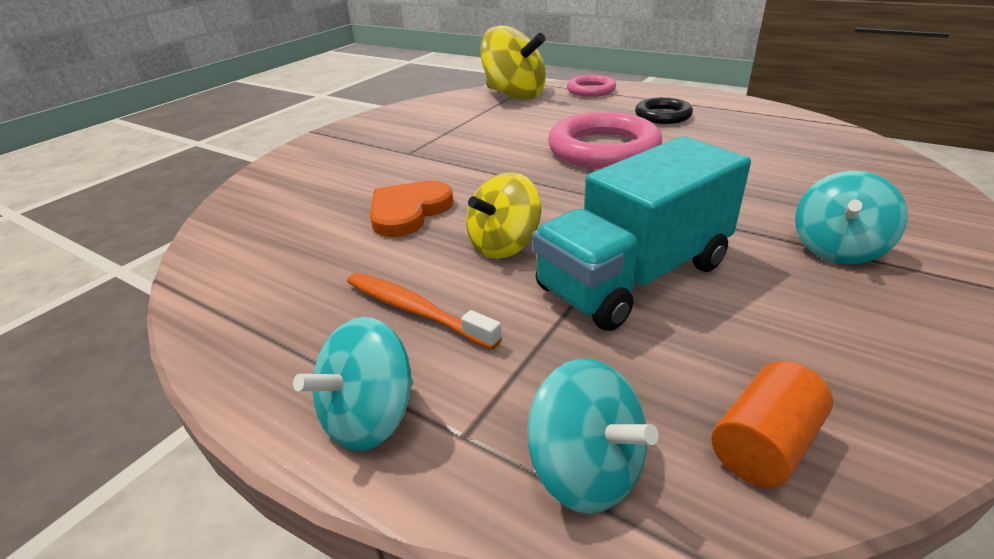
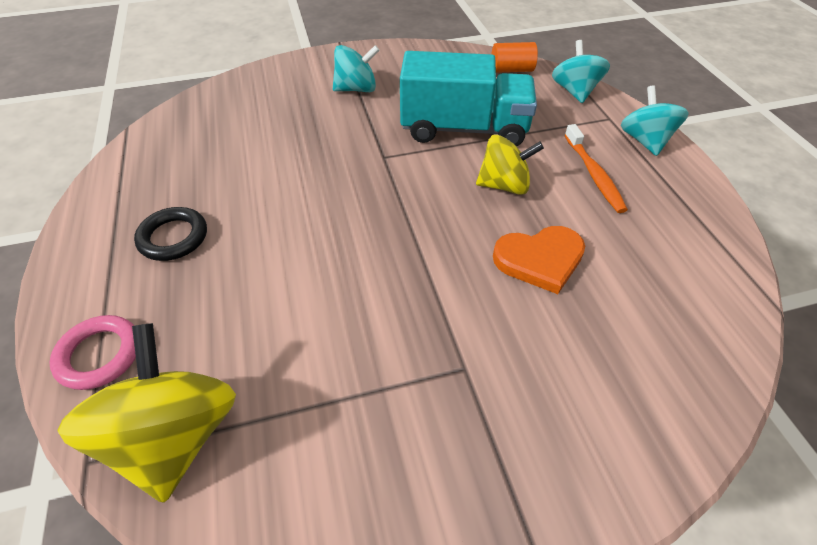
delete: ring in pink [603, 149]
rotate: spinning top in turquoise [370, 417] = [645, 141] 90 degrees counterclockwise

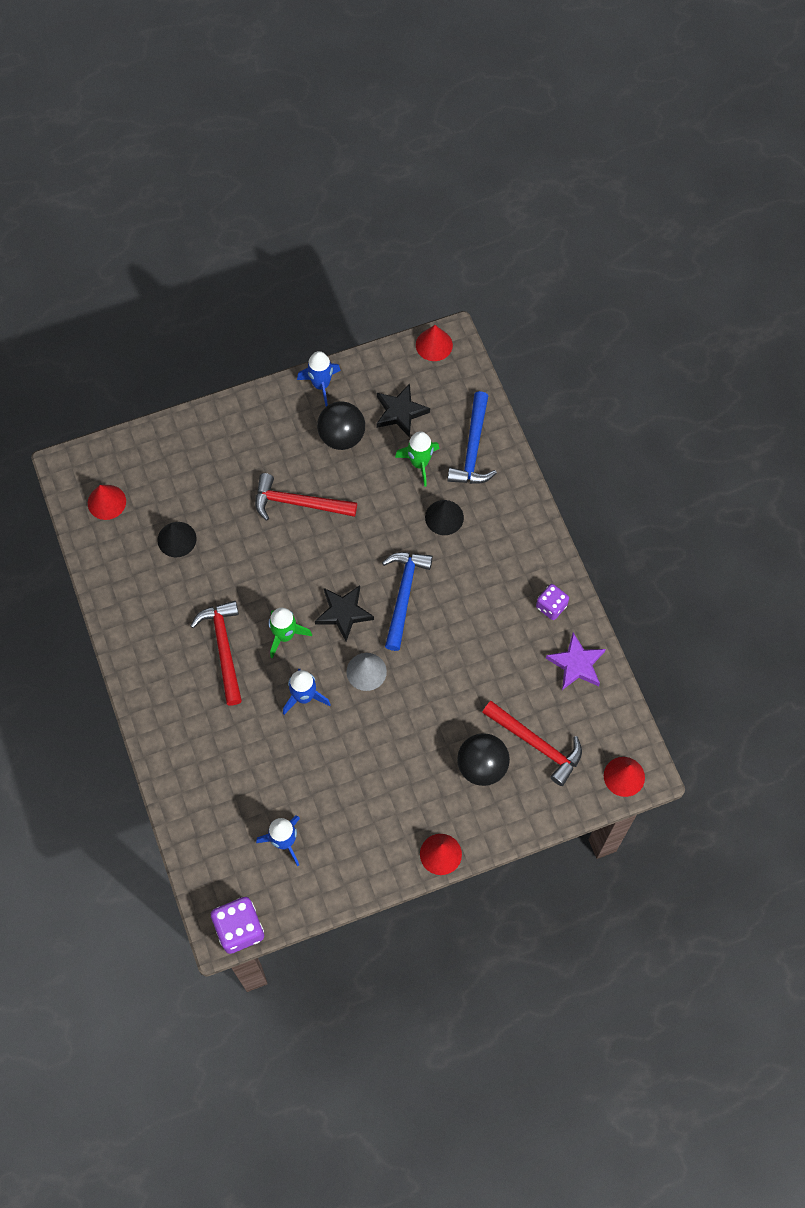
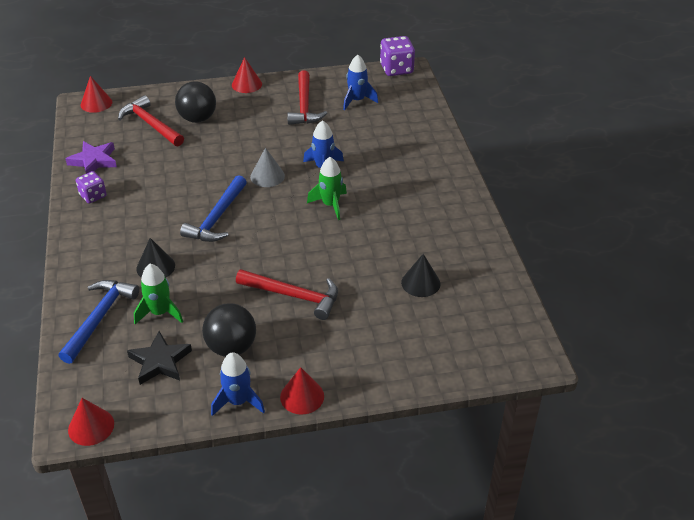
delete: star in black [344, 613]
move: cone in red [106, 502] to [302, 396]; hammer in red [224, 648] to [304, 106]

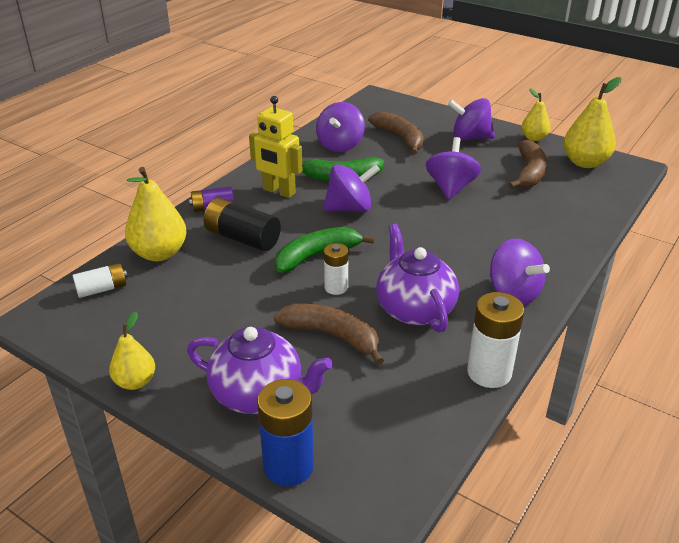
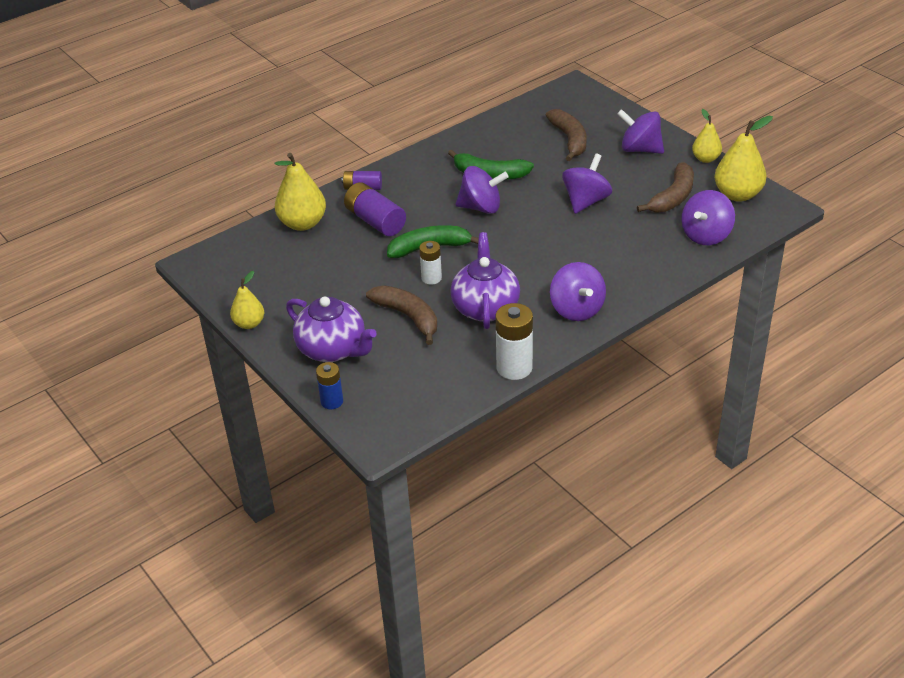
delete: battery in white [102, 289]; robot in yellow [279, 191]
move: spinning top in purple [340, 145] to [706, 235]
recolor: battery in black [242, 238] to battery in purple [375, 221]
resize: battery in blue [288, 466] = [332, 401] x0.62

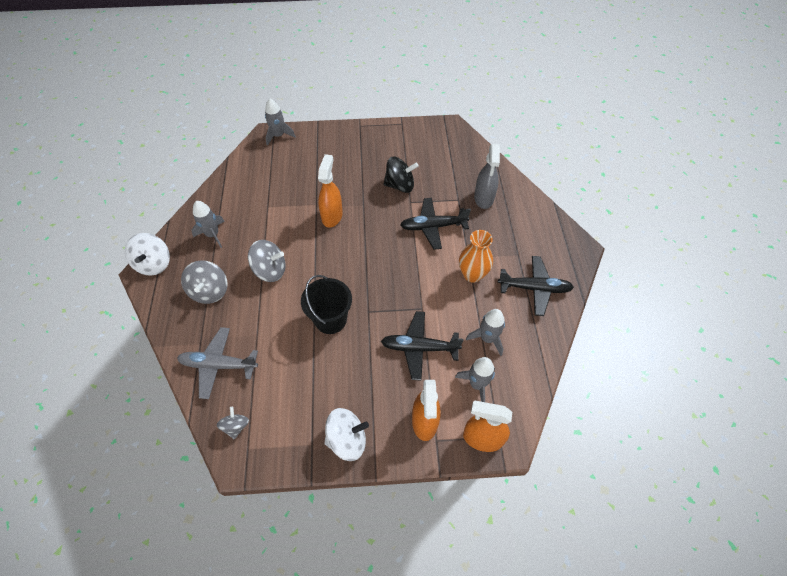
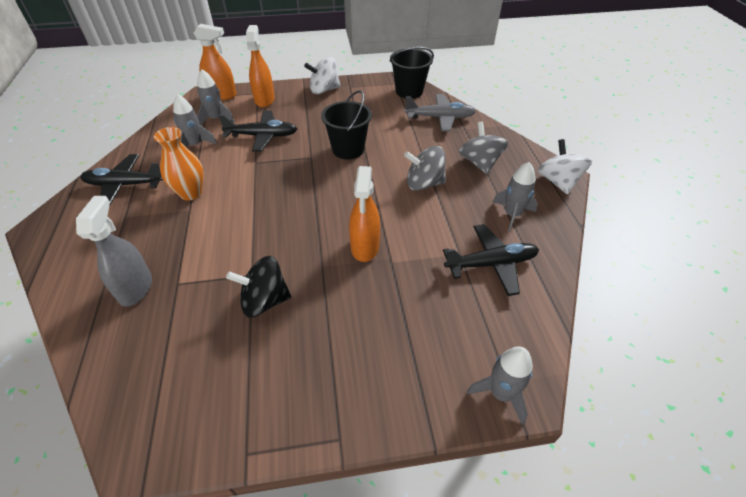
move: plane in black [433, 227] to [491, 264]
replace: spinning top in grey [236, 426] to bucket in black [409, 91]

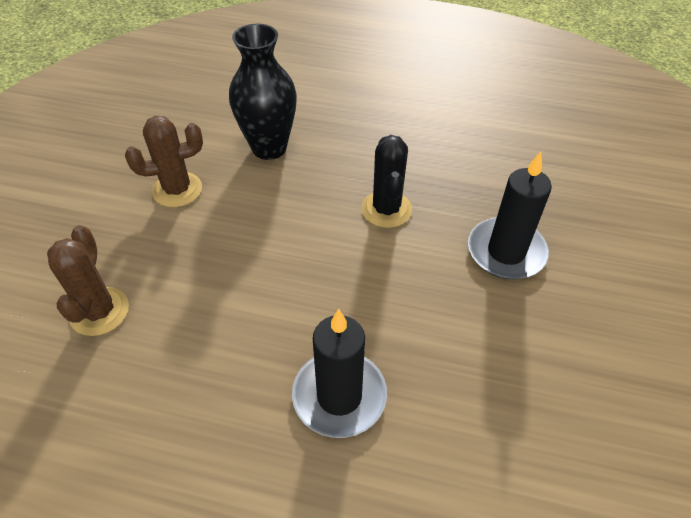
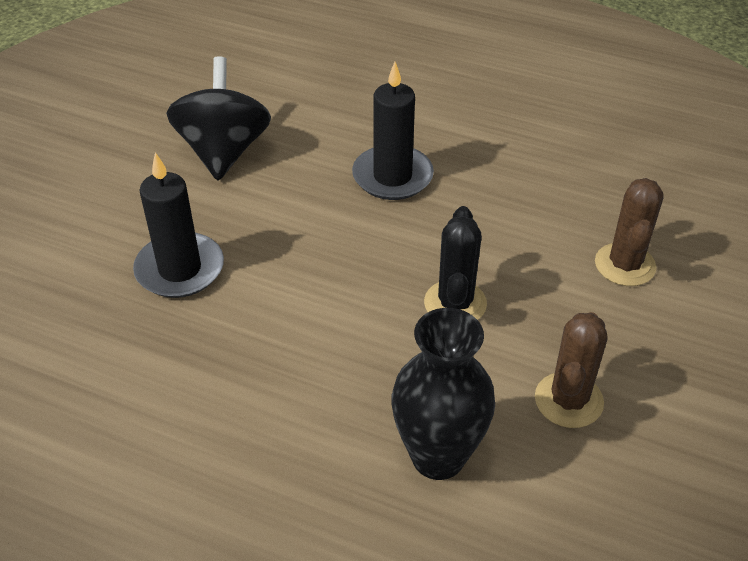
insert: spinning top in black [224, 151]
move: cactus in black [386, 209] to [455, 303]
rotate: cactus in brown [177, 190] = [568, 400] 60 degrees counterclockwise

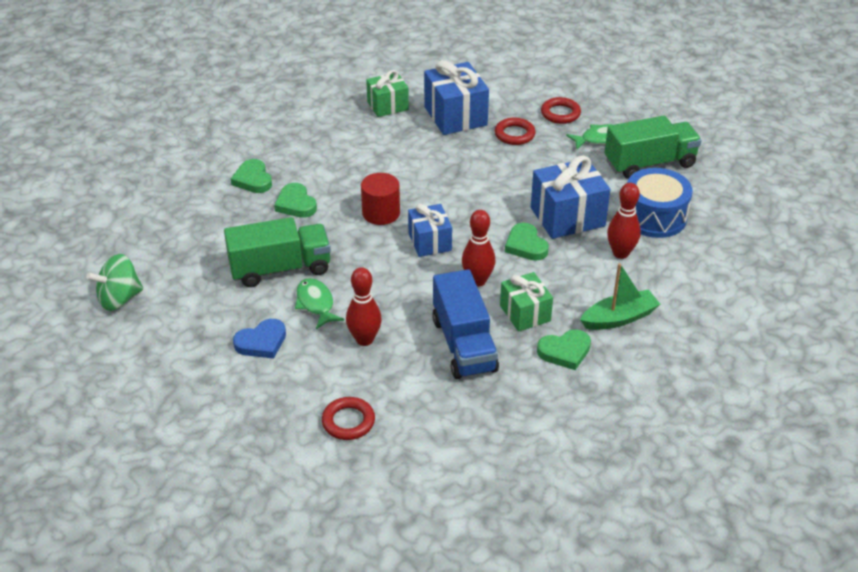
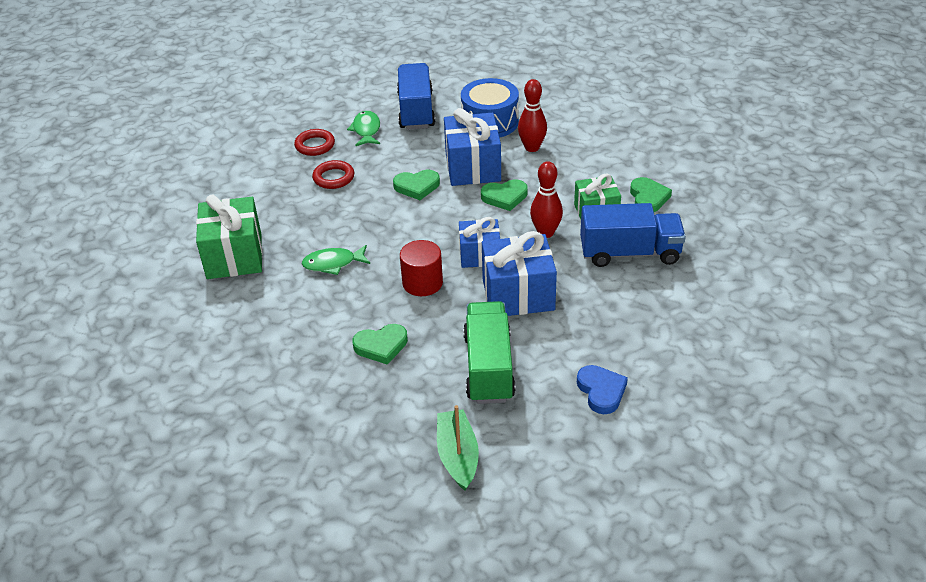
delete: spinning top in green [119, 299]; ring in red [348, 421]; bowling pin in red [364, 339]
move: heart in green [253, 179] to [417, 186]; fish in green [316, 304] to [333, 264]; gift in blue [455, 116] to [518, 295]; boat in green [619, 318] to [458, 456]
recolor: truck in green [649, 164] to truck in blue [416, 111]
resize: gift in green [387, 105] = [234, 256] x1.58

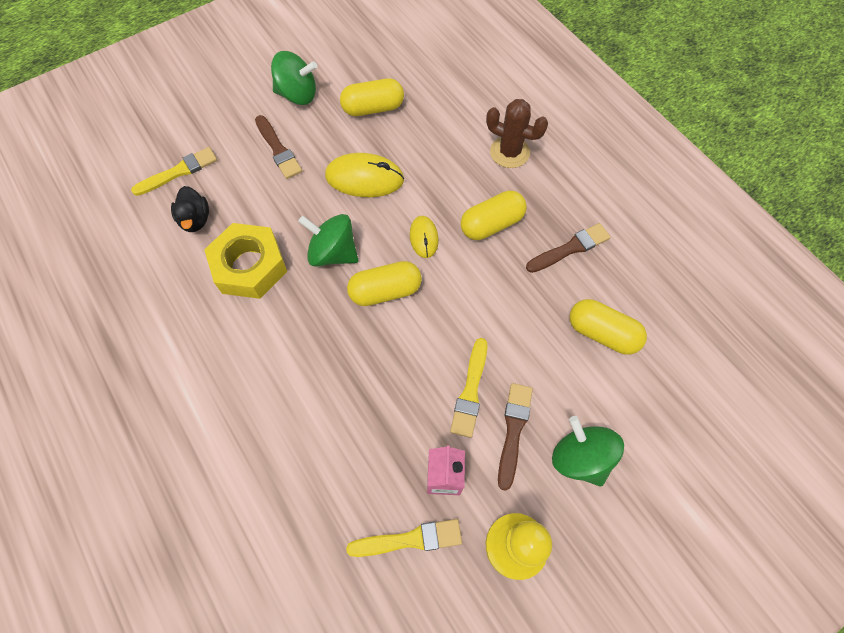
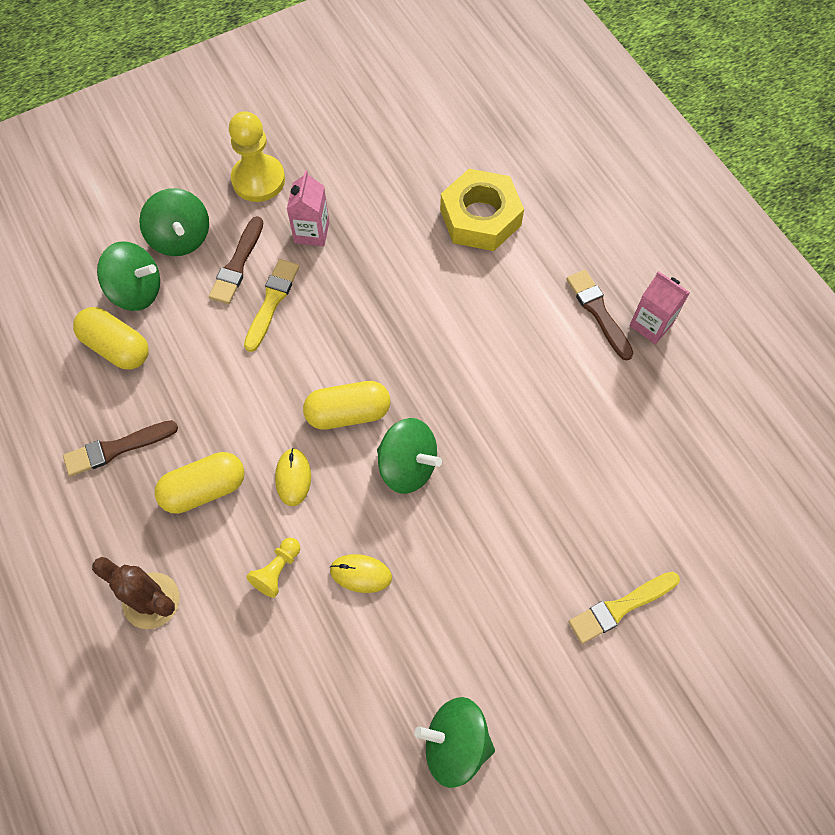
delete: duck in black [195, 220]; capsule in yellow [373, 108]; brush in yellow [410, 539]
insert: spinning top in green [136, 291]; pawn in yellow [277, 570]; carton in pink [651, 324]
move: nut in yellow [249, 266] to [480, 217]; brush in brown [278, 149] to [598, 312]
resize: mouse in yellow [364, 178] = [361, 574] x0.58

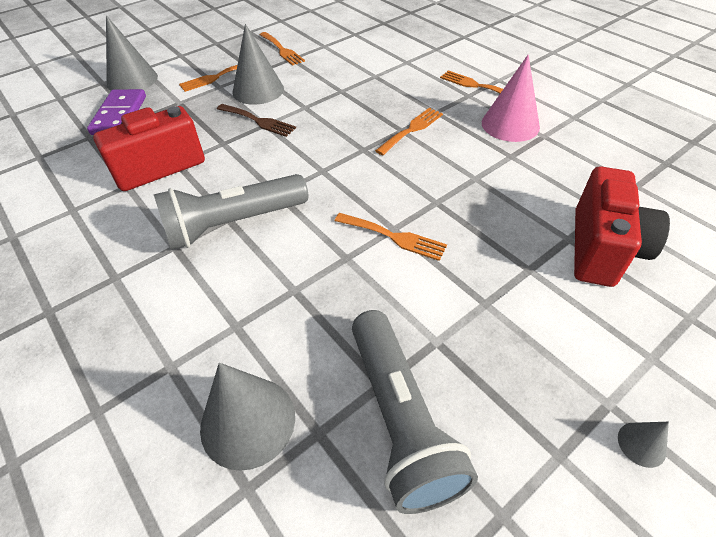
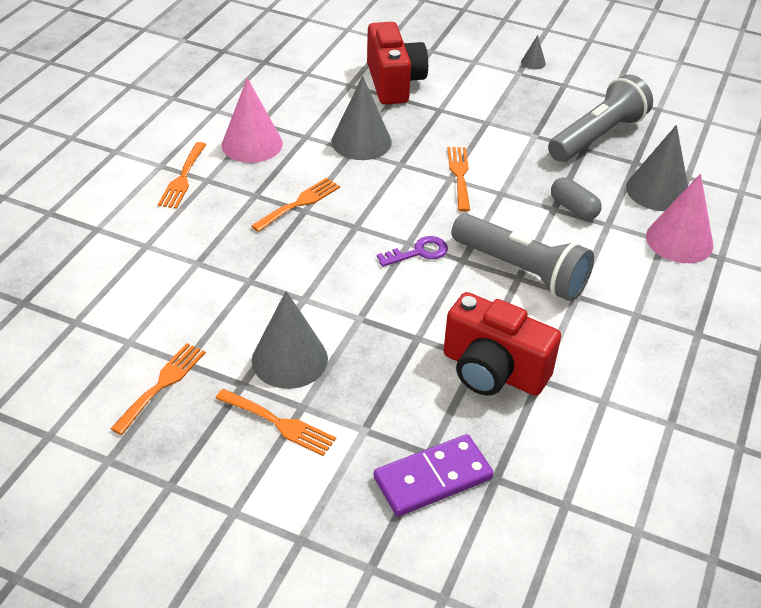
delete: fork in brown [258, 121]
insert: key in purple [418, 252]; capsule in grey [573, 208]; cone in pink [679, 240]
move: cone in grey [132, 80] to [361, 141]
rotate: fork in orange [412, 129] = [299, 203] 120 degrees clockwise; camera in red [602, 249] = [394, 83] 90 degrees clockwise

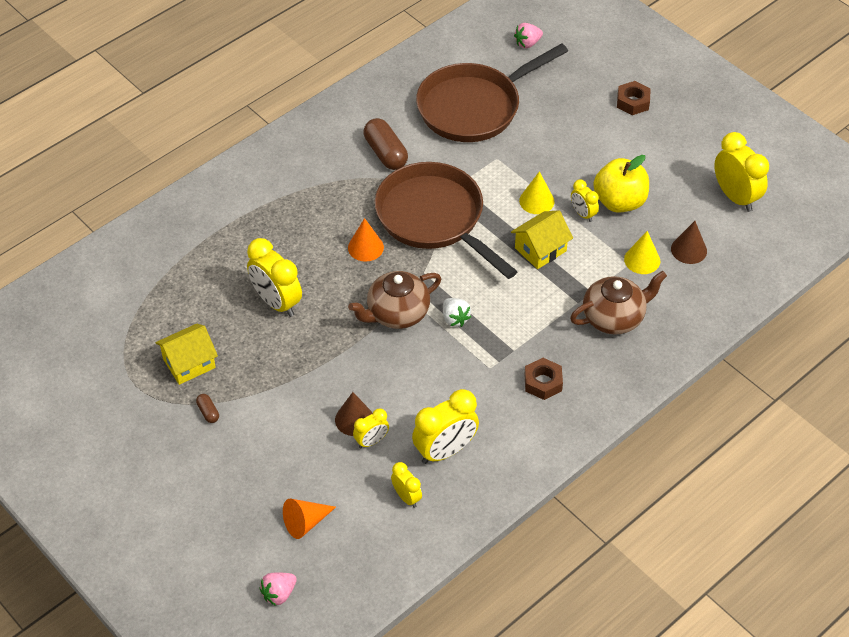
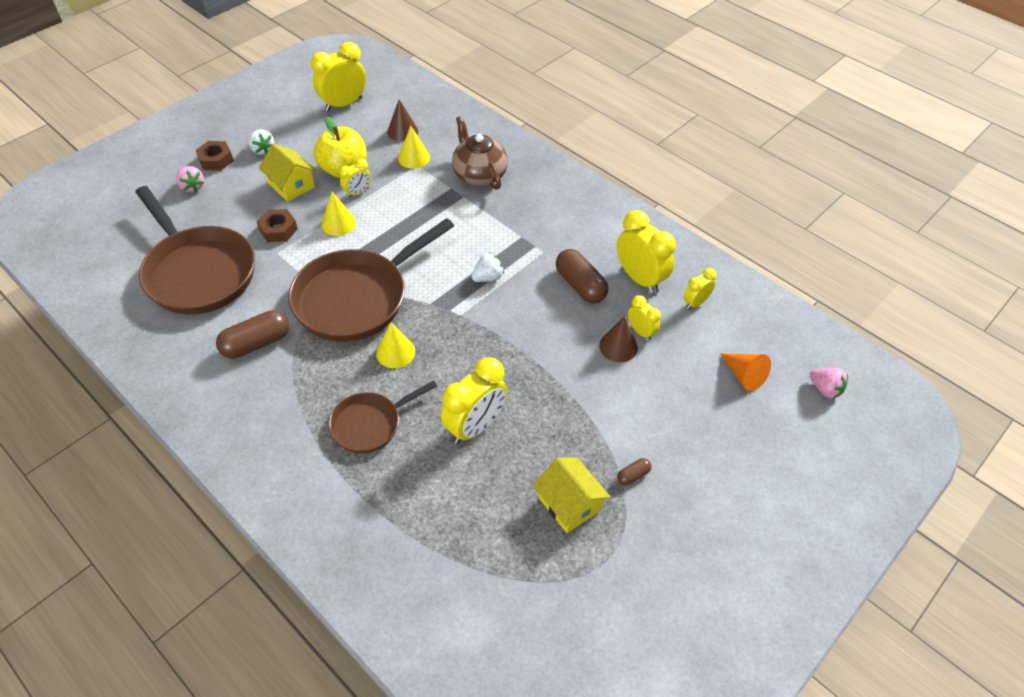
delete: teapot in brown [397, 313]
insert: strawberry in white [263, 150]; pan in brown [370, 424]; capsule in brown [580, 285]
move: house in yellow [540, 249] to [291, 185]; strawberry in pink [527, 43] to [192, 187]; nut in brown [543, 382] to [278, 230]
recolor: cone in orange [365, 247] to cone in yellow [395, 352]

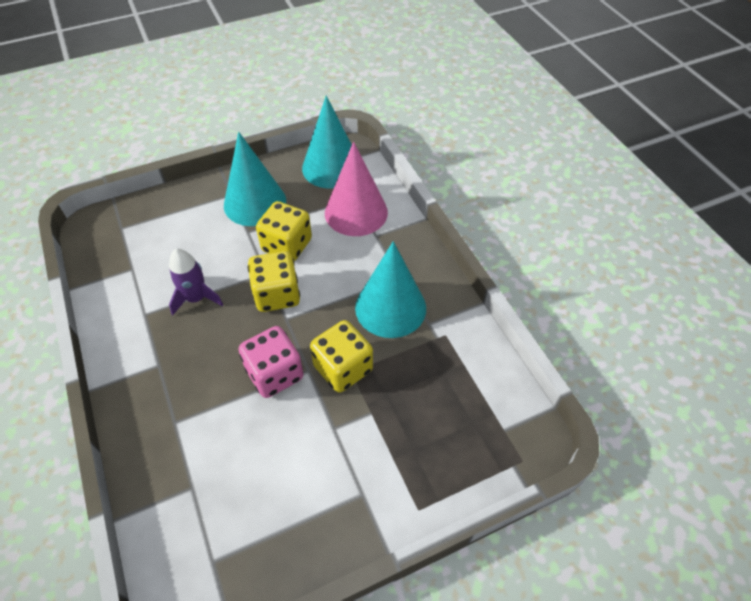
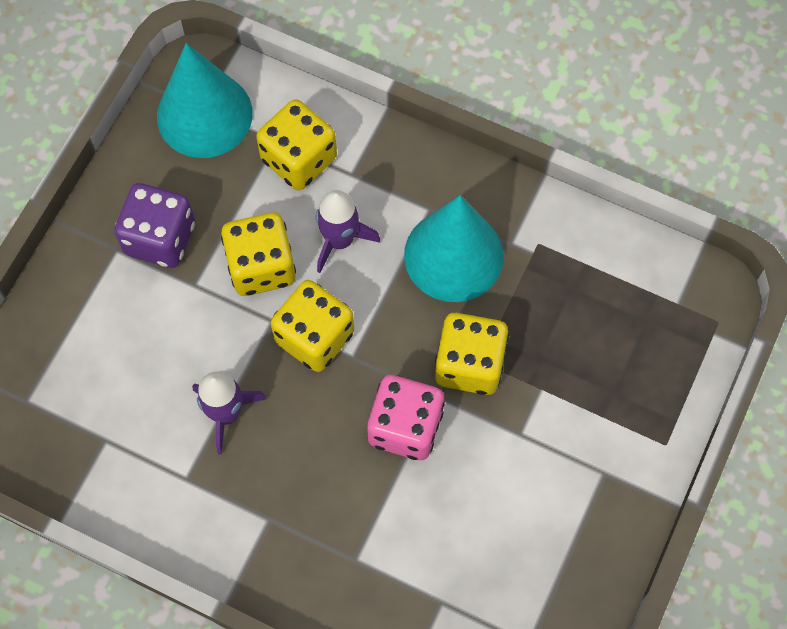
insert: rocket in purple [340, 240]
replace: cone in turquoise [255, 203] to dice in purple [160, 238]; cone in pink [356, 212] to dice in yellow [299, 159]

